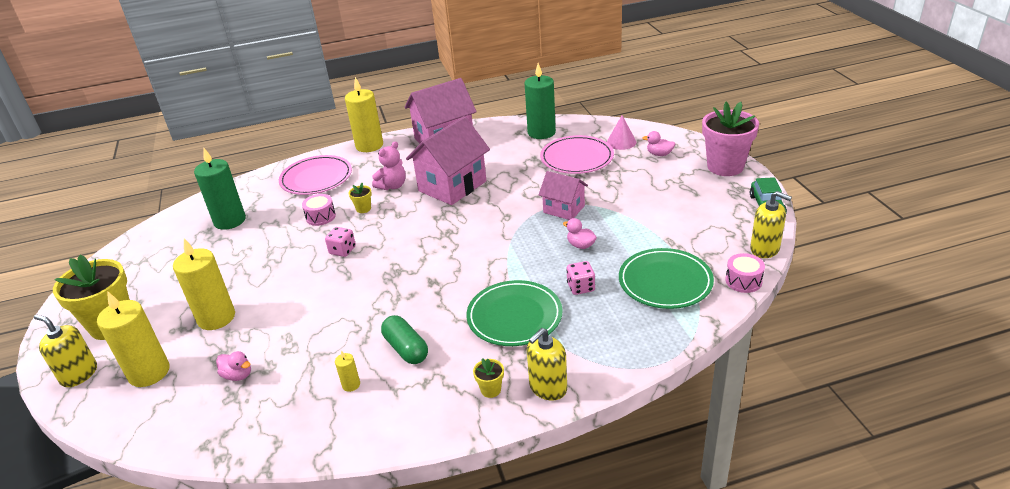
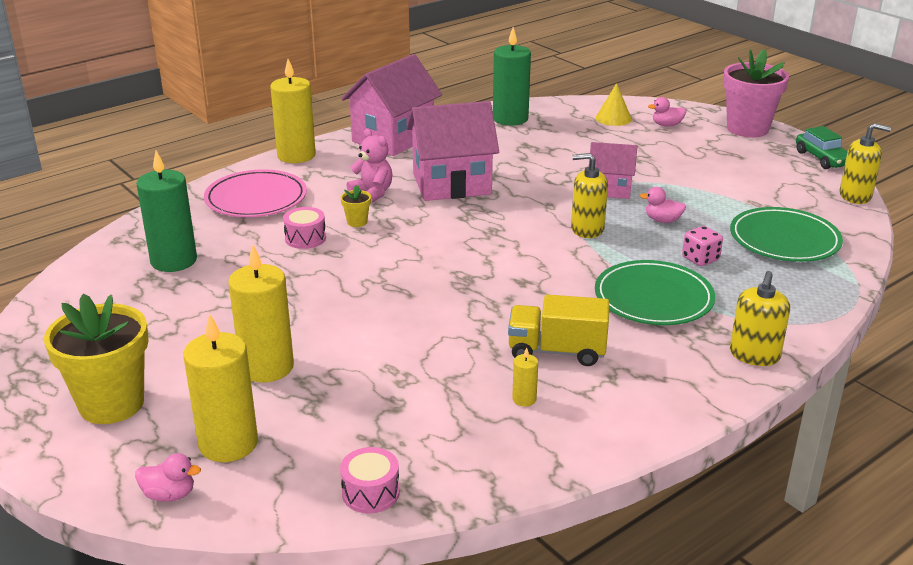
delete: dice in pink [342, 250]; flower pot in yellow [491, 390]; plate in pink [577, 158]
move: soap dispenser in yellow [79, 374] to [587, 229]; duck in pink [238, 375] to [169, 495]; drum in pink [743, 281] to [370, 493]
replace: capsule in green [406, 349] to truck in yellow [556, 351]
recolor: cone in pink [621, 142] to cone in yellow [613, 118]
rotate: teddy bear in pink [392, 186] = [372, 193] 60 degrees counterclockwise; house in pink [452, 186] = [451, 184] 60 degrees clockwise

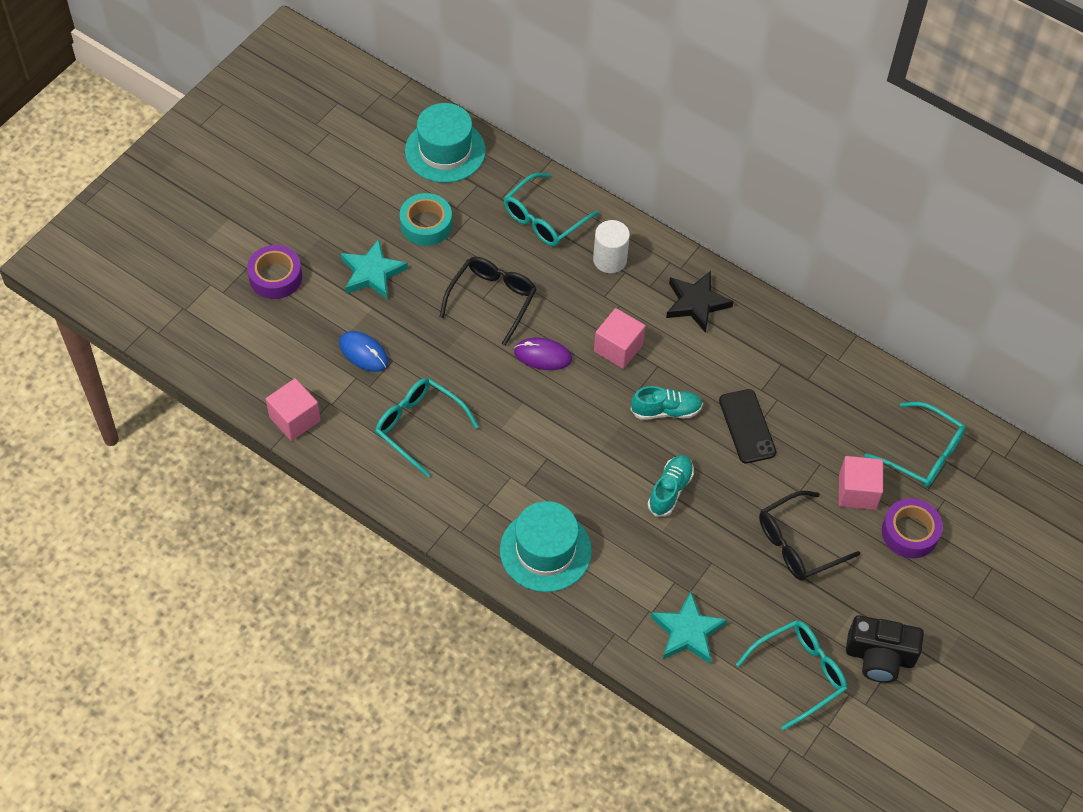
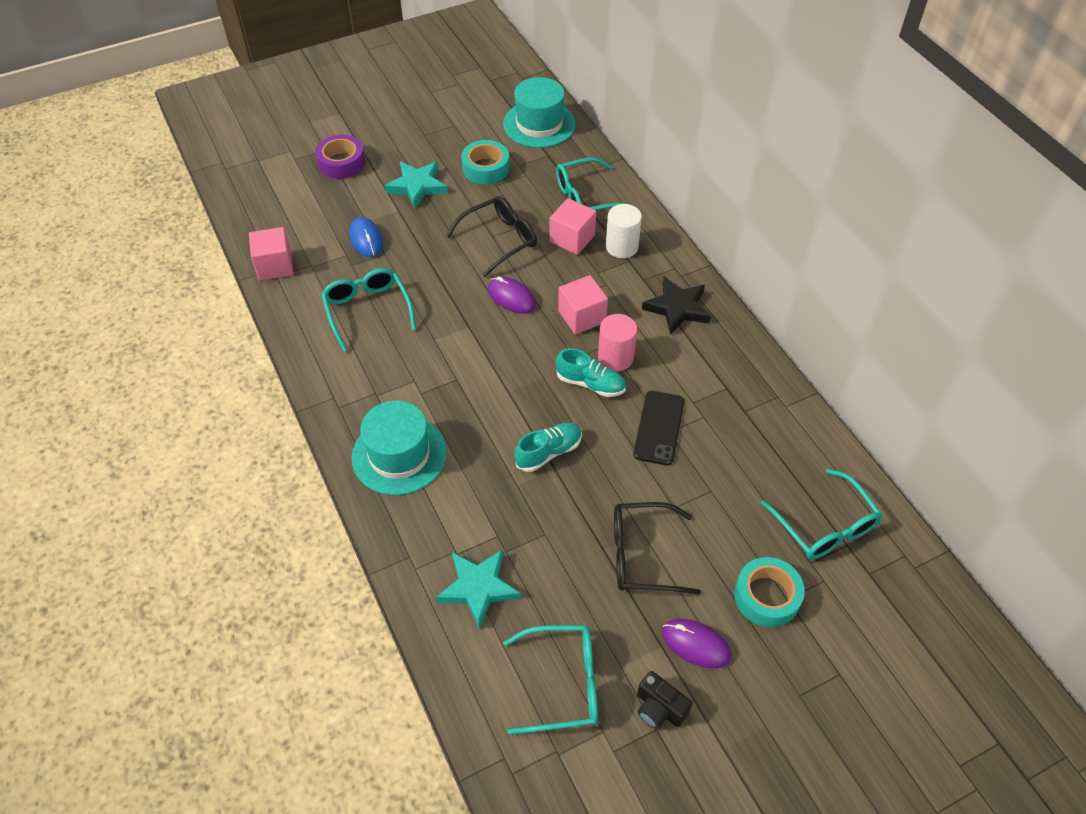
insert: cylinder in pink [615, 357]; mouse in purple [695, 644]
move: cube in pink [857, 492] to [572, 238]
recolor: tape in purple [910, 532] to tape in turquoise [766, 596]
resize: camera in black [879, 657] = [659, 708] x0.64

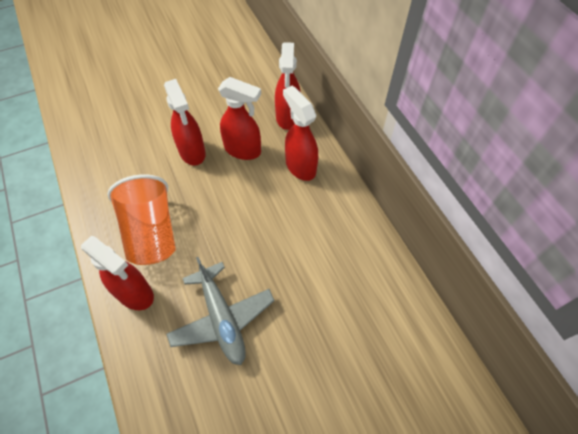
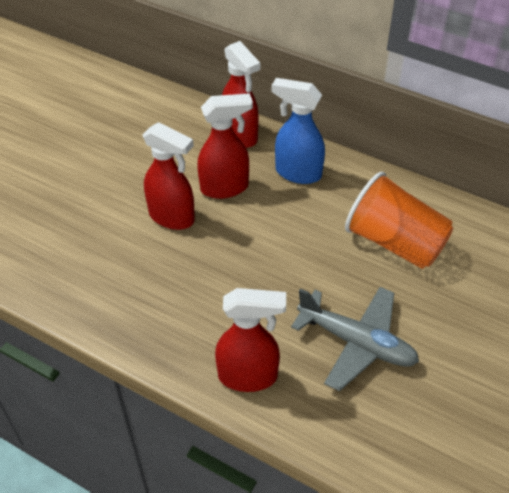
move: cup in orange [151, 232] to [395, 242]
recolor: spray bottle in red [300, 166] to spray bottle in blue [297, 173]

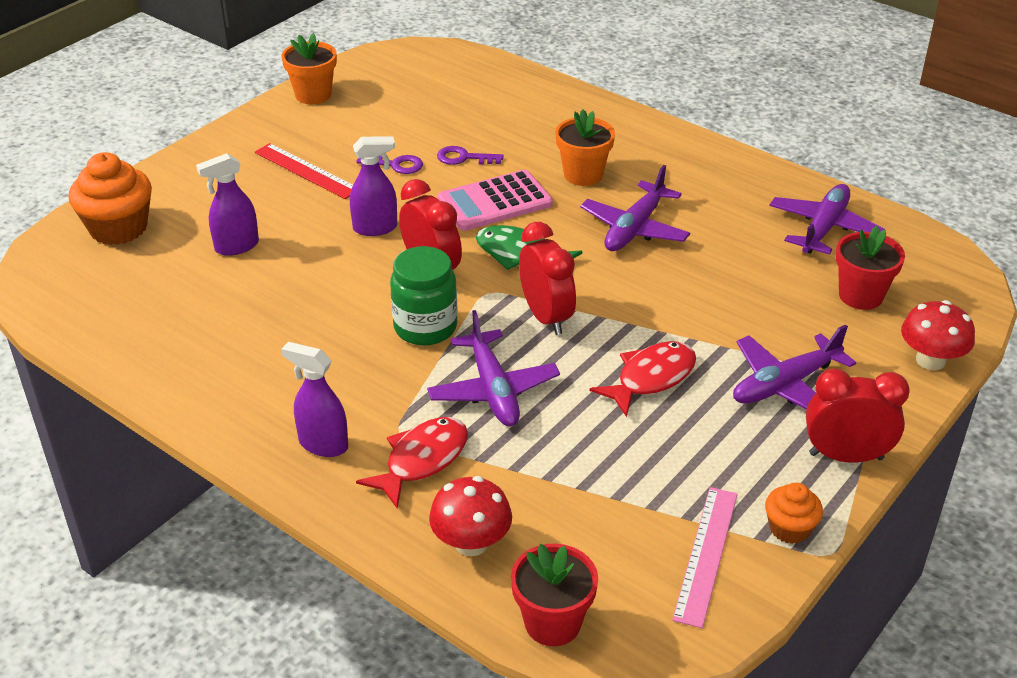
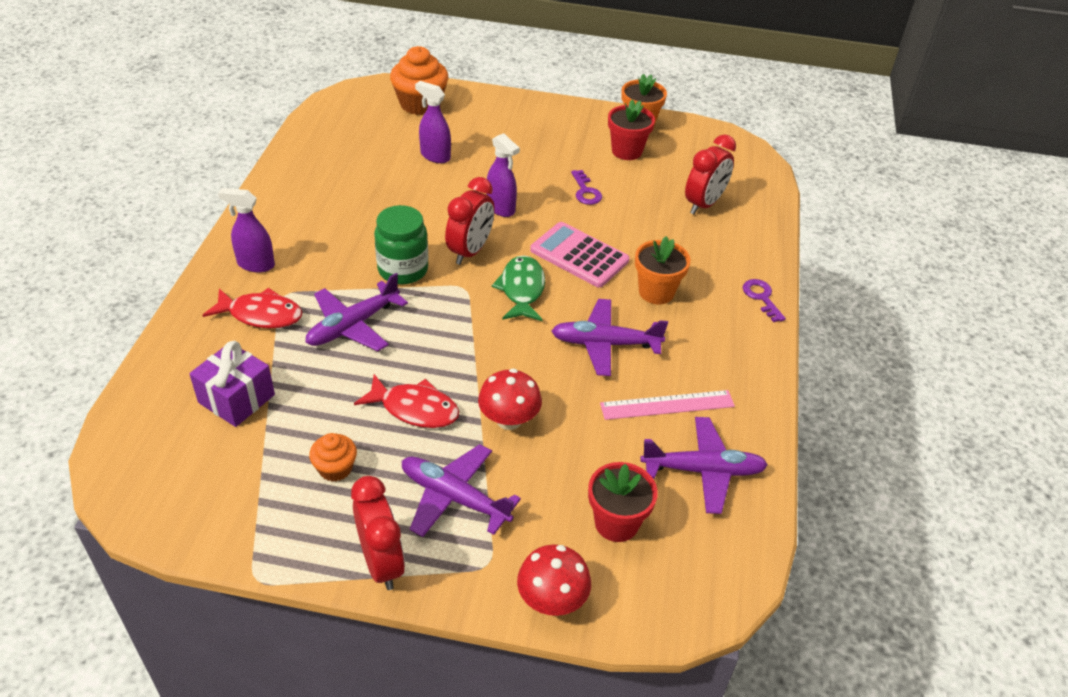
delete: ruler in red [306, 171]
insert: gift in purple [236, 398]
move: mushroom in red [471, 543] to [509, 420]; key in purple [463, 158] to [761, 297]; flower pot in red [552, 623] to [627, 151]; clock in red [546, 317] to [704, 204]; ruler in pink [705, 554] to [667, 405]; cupcake in orange [789, 528] to [335, 468]
rotate: spray bottle in purple [323, 444] = [255, 264] 75 degrees counterclockwise

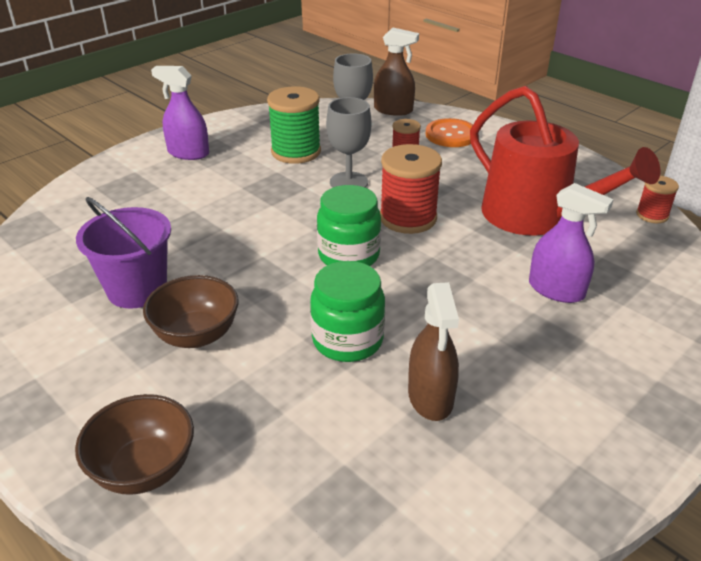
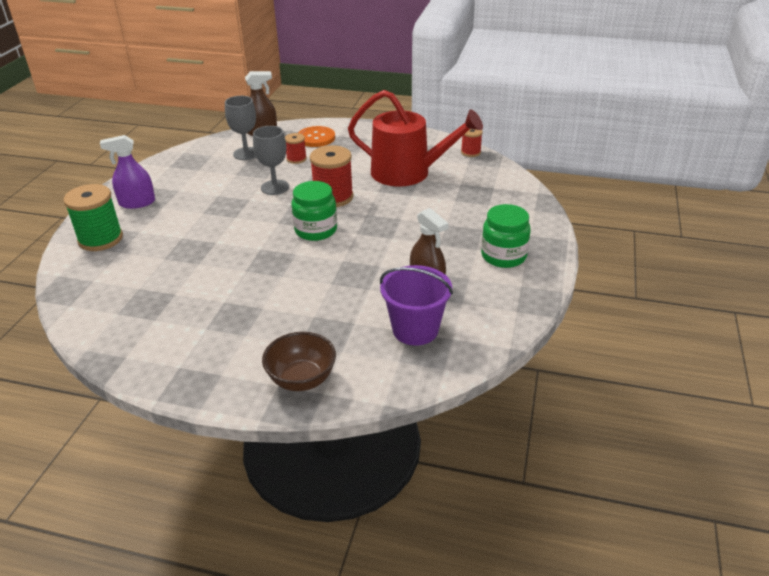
delete: bowl in brown [196, 335]; spray bottle in purple [556, 290]
move: bucket in purple [137, 289] to [415, 330]; spool in green [296, 152] to [100, 239]; jar in green [347, 340] to [503, 256]

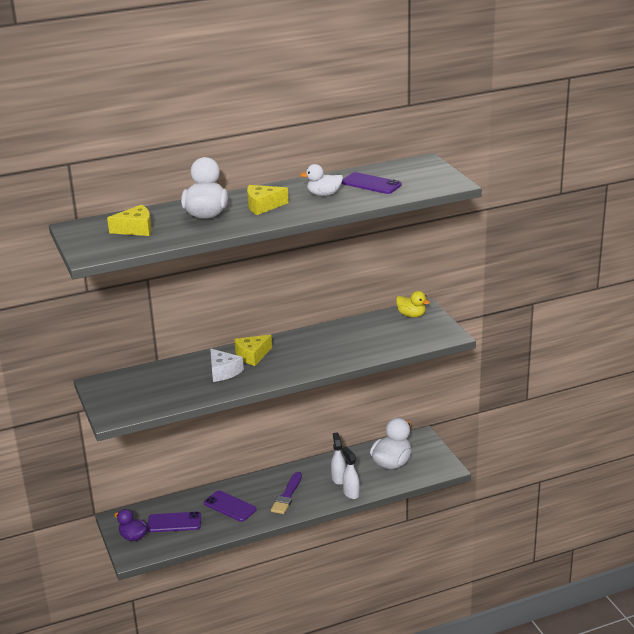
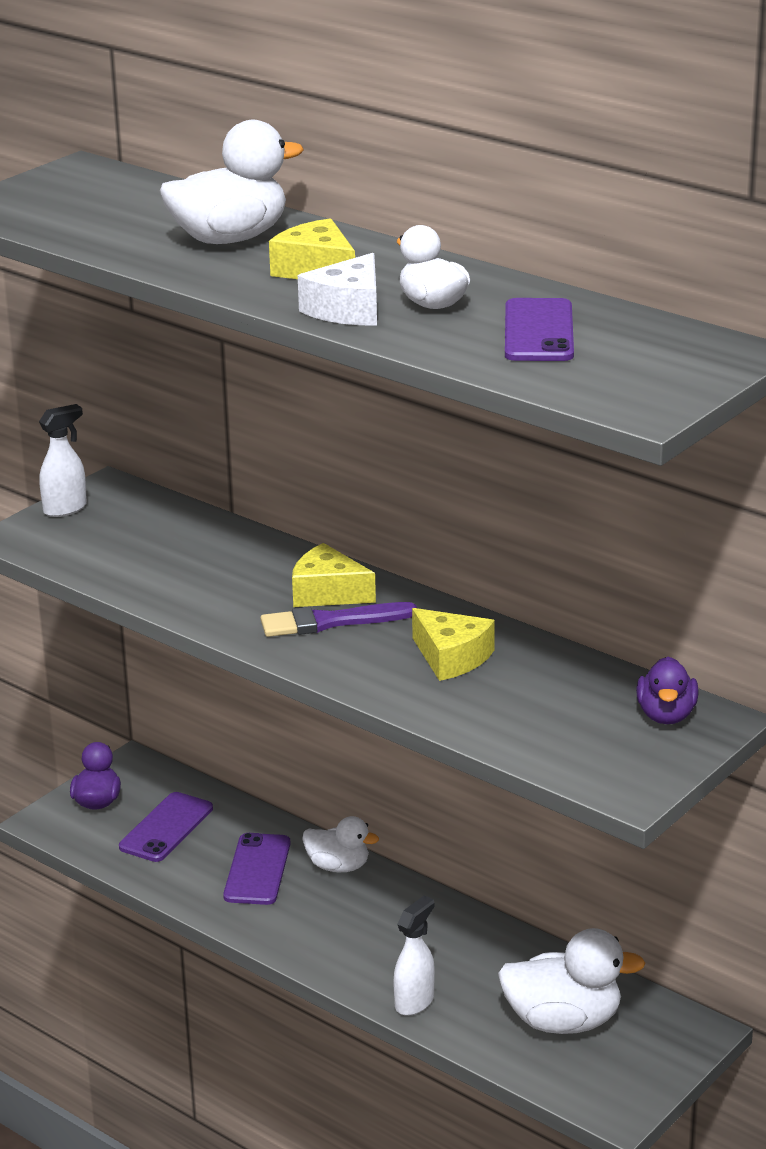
insert: duck in white [338, 866]
move: cheese in yellow [136, 229] to [451, 657]; cheese in white [223, 372] to [348, 309]; brush in purple [287, 495] to [331, 622]; spray bottle in white [338, 478] to [65, 508]
recolor: duck in yellow [411, 315] to duck in purple [666, 715]
rotate: phone in purple [174, 522] = [166, 828] 60 degrees clockwise

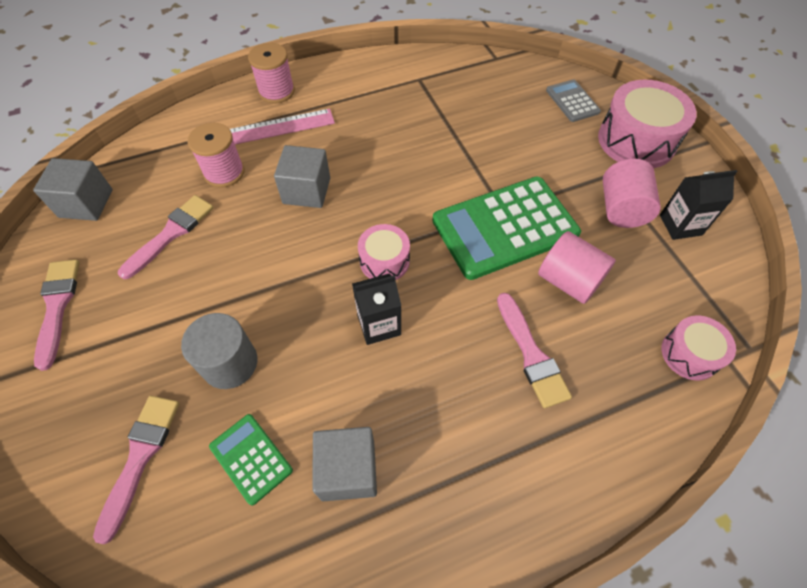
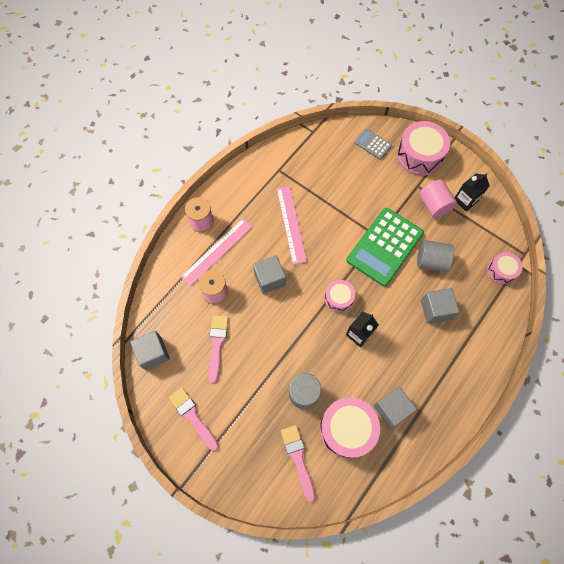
insert: ruler in pink [291, 224]
replace: calculator in green [251, 458] to drum in pink [347, 429]; brush in pink [531, 354] to cube in grey [435, 309]
recolor: cylinder in pink [568, 281] to cylinder in grey [431, 261]

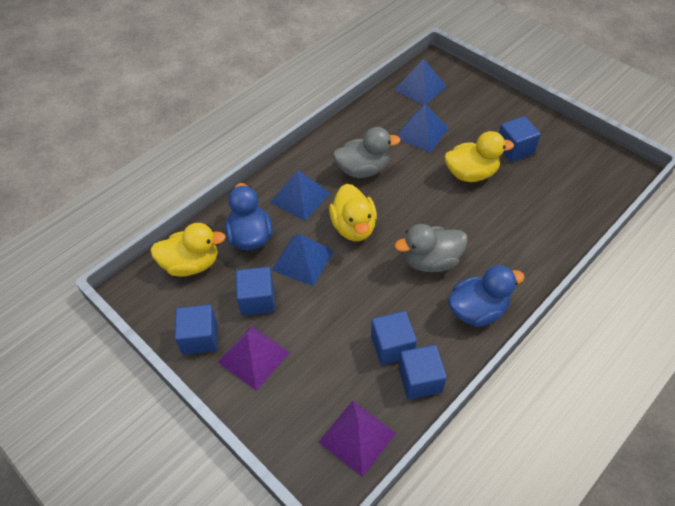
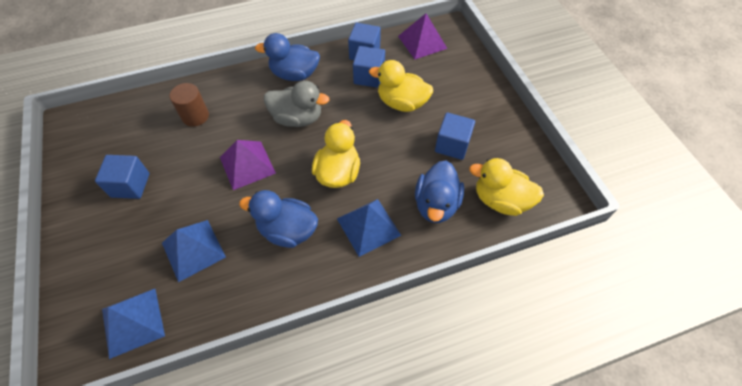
delete: cube in blue [200, 338]; pyramid in blue [302, 260]
insert: cylinder in brown [195, 116]
move: pyramid in purple [253, 357] to [247, 165]; duck in yellow [471, 174] to [401, 103]
recolor: duck in grey [363, 170] to duck in blue [287, 230]

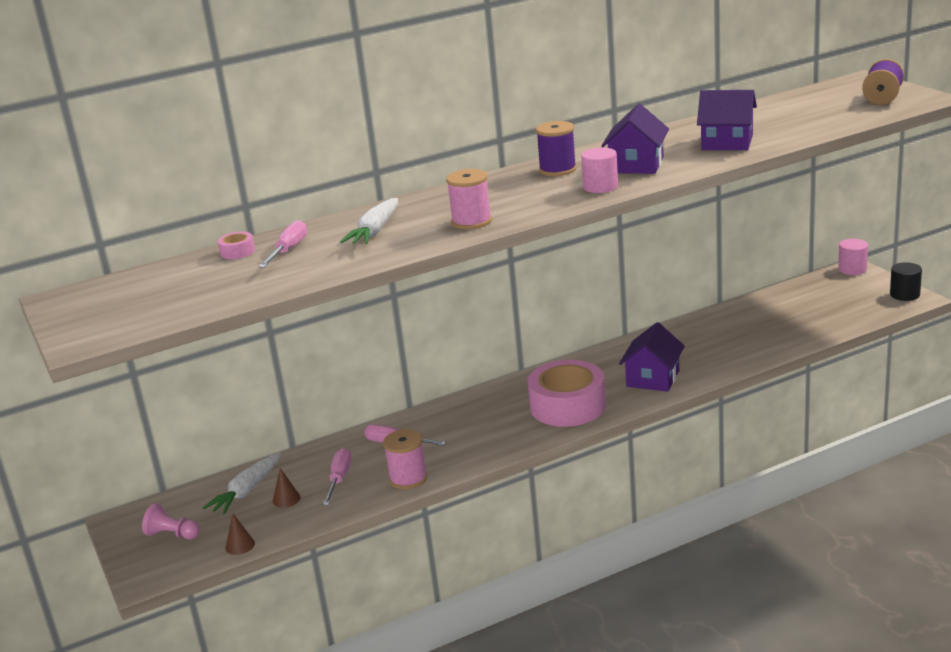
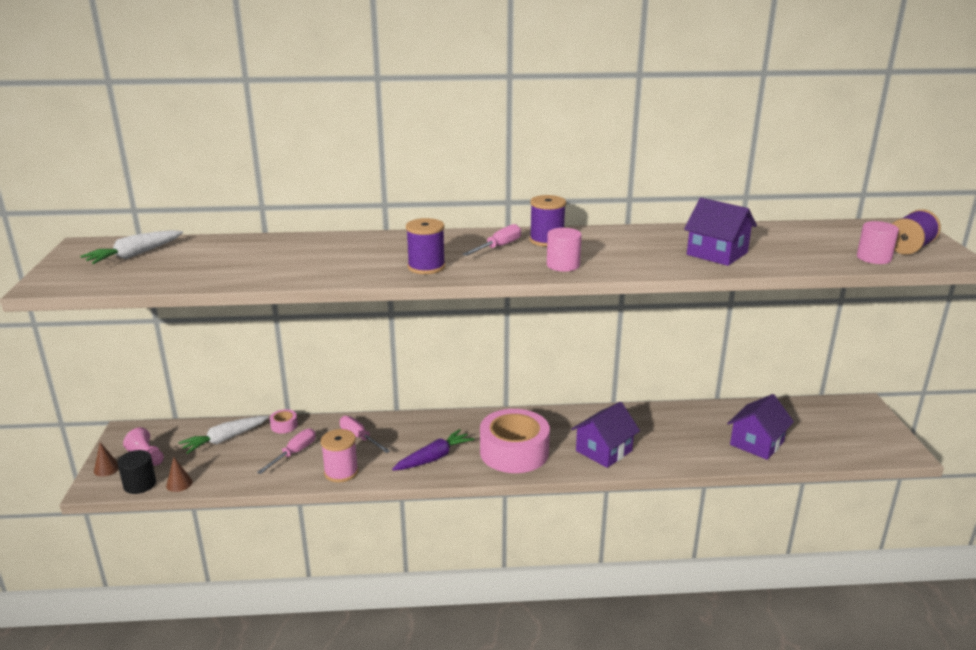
insert: carrot in purple [434, 458]
move: tape in pink [237, 252] to [284, 426]; screwdriver in pink [288, 250] to [498, 247]; cone in brown [286, 499] to [106, 469]; carrot in white [375, 231] to [134, 255]; house in purple [636, 165] to [757, 443]; cylinder in pink [852, 269] to [873, 258]; cylinder in black [904, 294] to [140, 484]
recolor: spool in pink [471, 221] to spool in purple [426, 267]

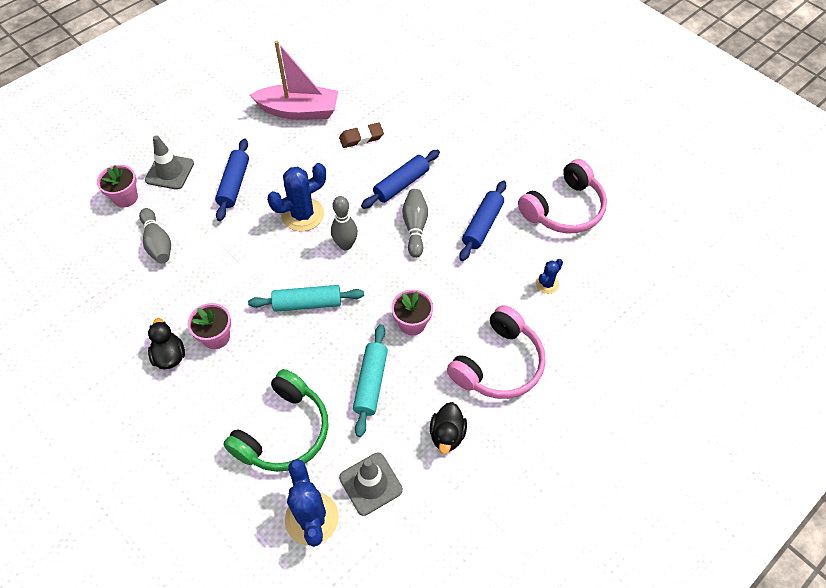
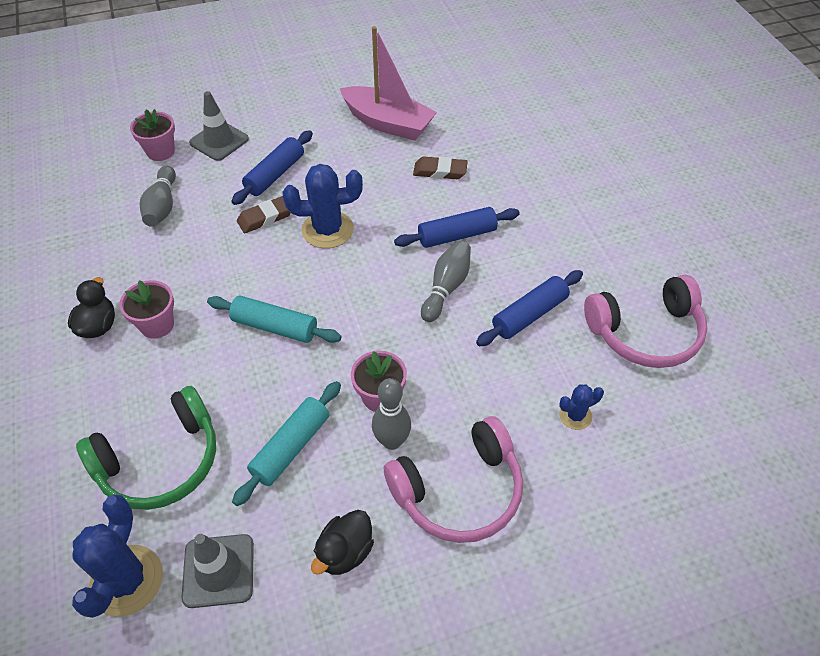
insert: eraser in brown [266, 217]
move: bowling pin in grey [345, 245] to [392, 441]

